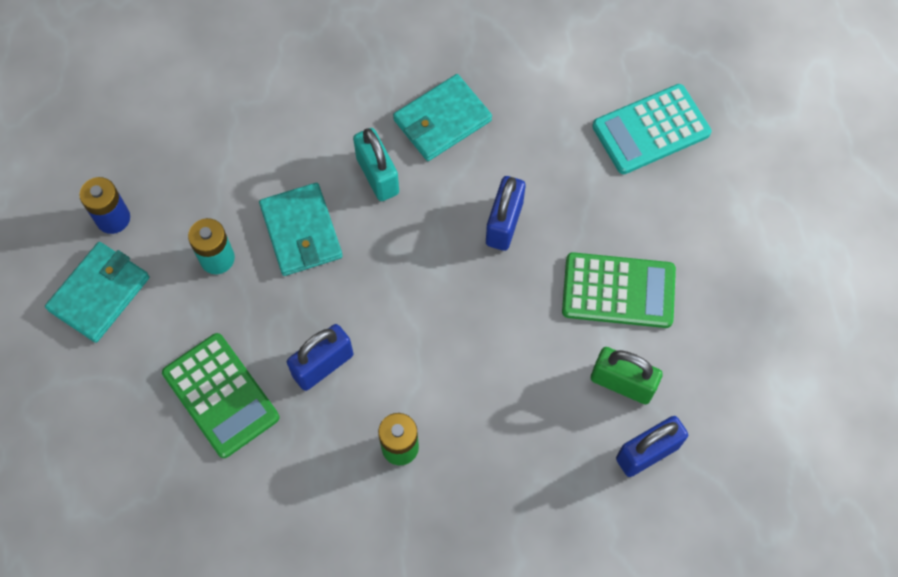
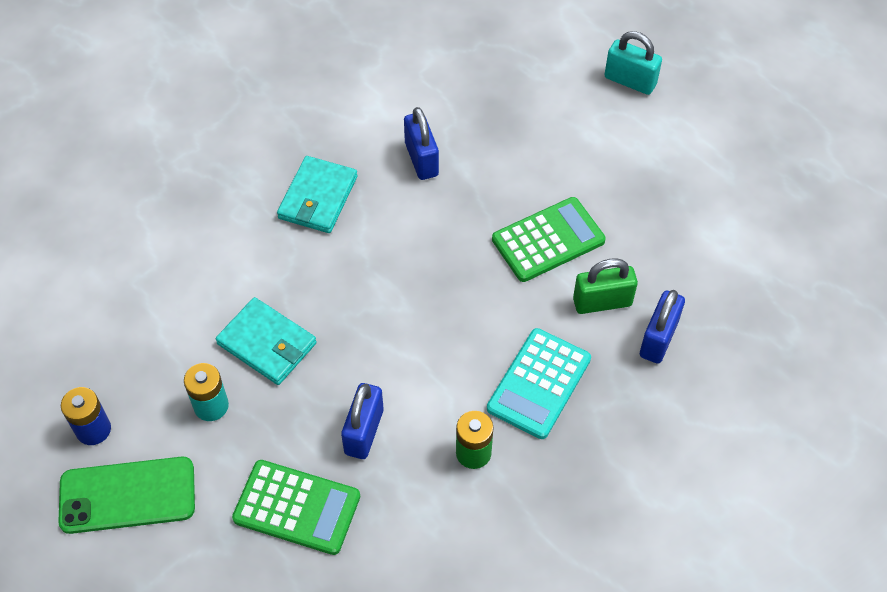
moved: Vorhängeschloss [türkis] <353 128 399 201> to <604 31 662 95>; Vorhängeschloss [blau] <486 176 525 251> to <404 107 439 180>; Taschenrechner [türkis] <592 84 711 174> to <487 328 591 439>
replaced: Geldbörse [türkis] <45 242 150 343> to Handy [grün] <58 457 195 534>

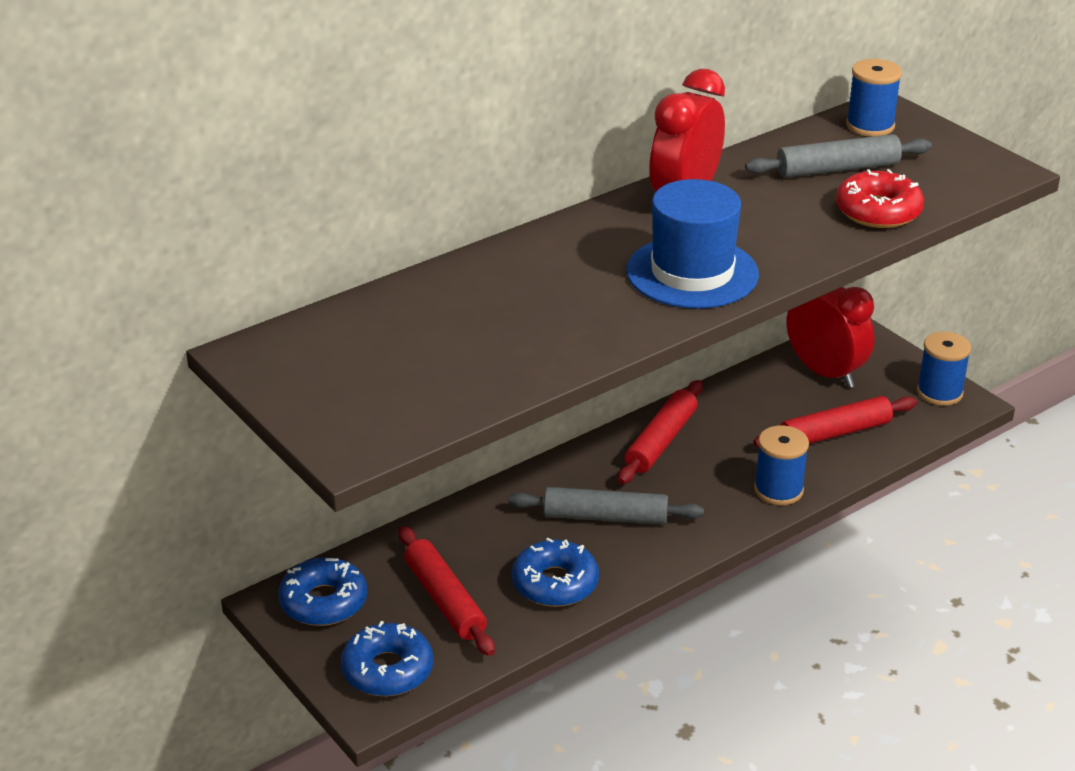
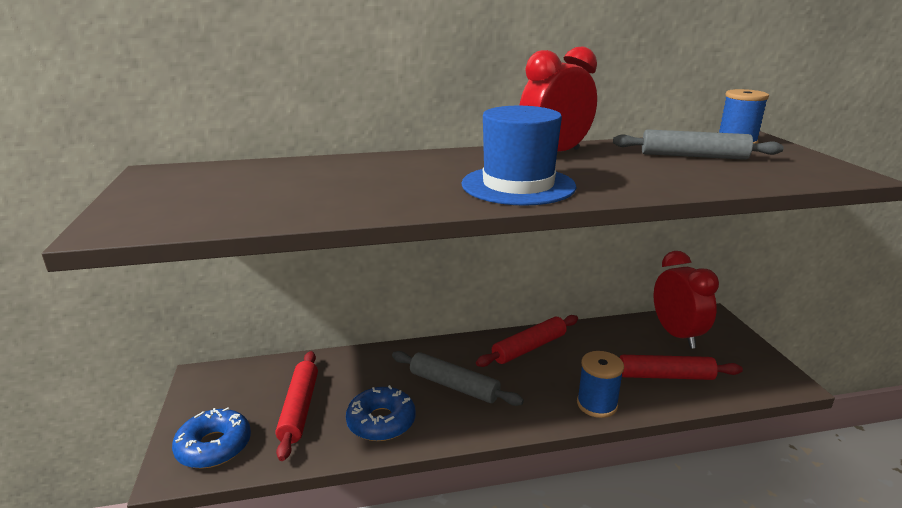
removed: Donut [blau] <278 557 367 626>; Donut [rot] <836 169 924 228>; Garnrolle [blau] <917 332 971 406>

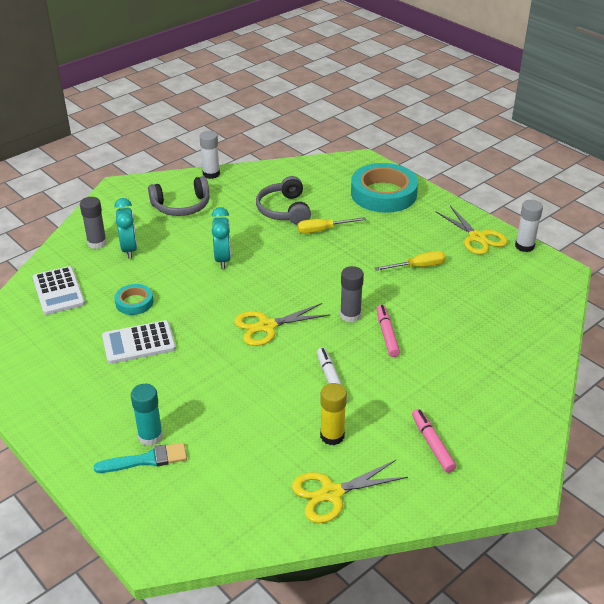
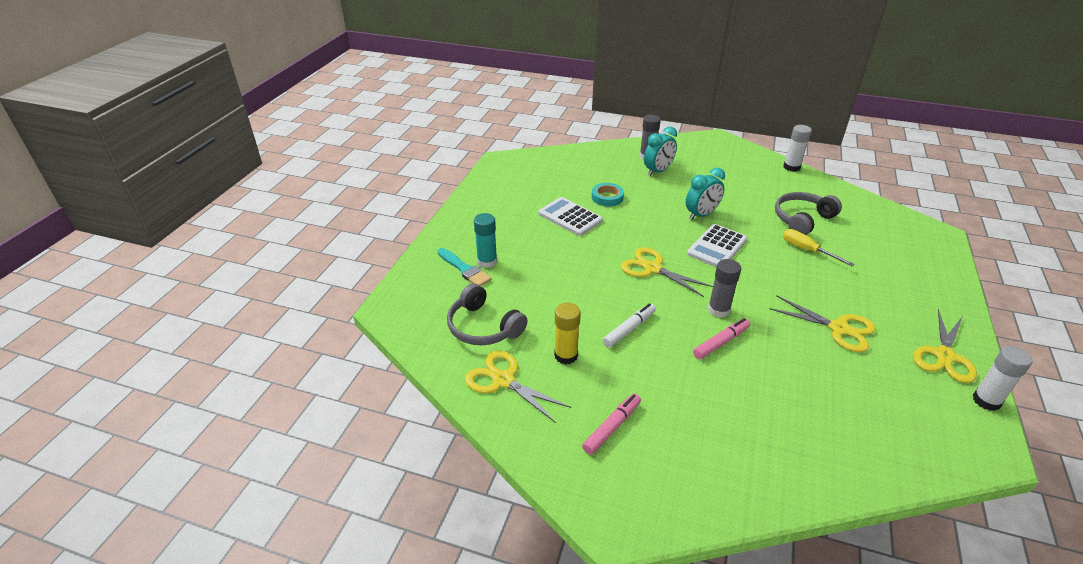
removed: Klebeband [türkis] <351 163 418 213>
moved: Taschenrechner [weiß] <33 266 85 315> to <687 224 748 267>; Kopfhörer [grau] <148 176 210 216> to <447 283 528 345>
replaced: Schraubenzieher [gelb] <374 251 446 271> to Schere [gelb] <769 295 876 352>

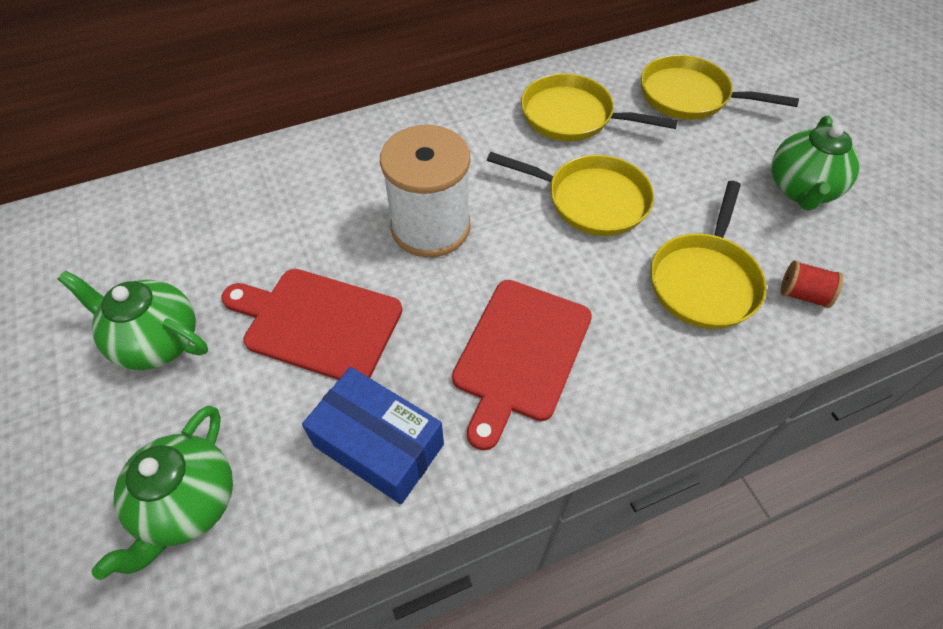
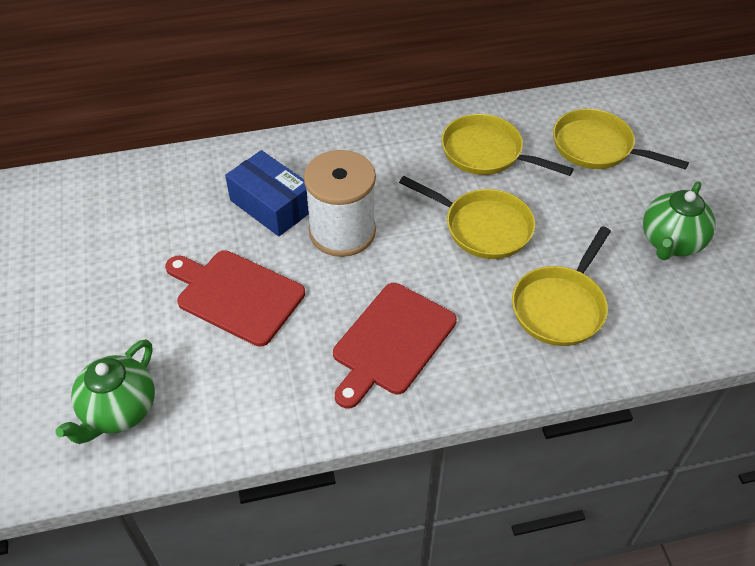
removed: Teekanne [grün] <58 271 208 370>; Garnrolle [rot] <781 260 843 308>
moved: Schachtel [blau] <302 367 444 504> to <225 150 309 236>

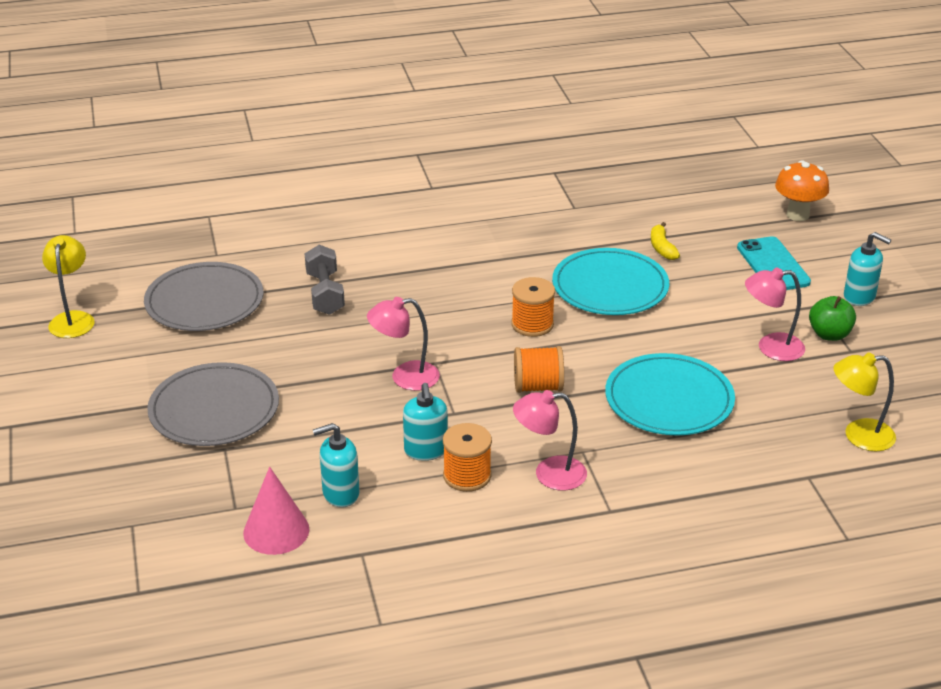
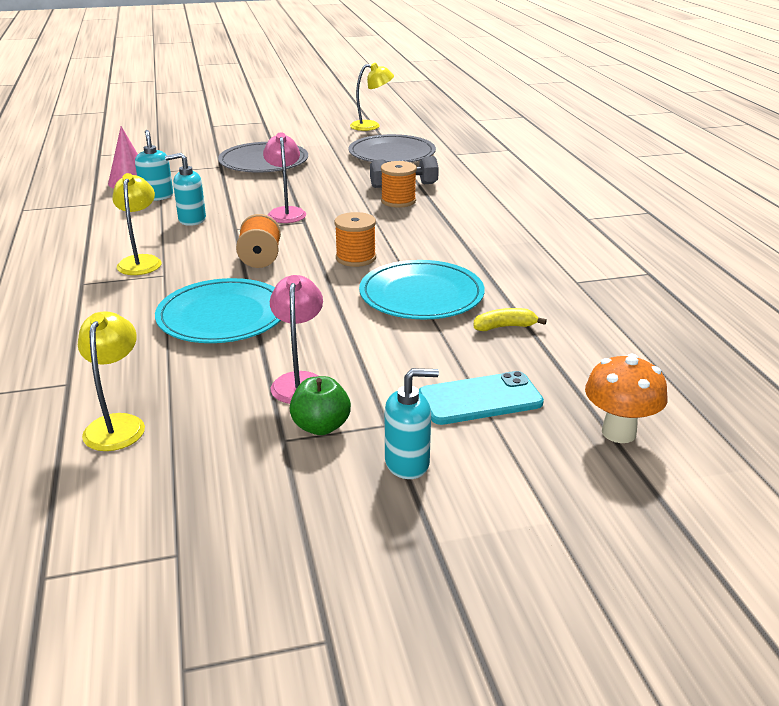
moved: Garnrolle [orange] <443 423 492 492> to <381 161 417 208>
recoloured: Lampe [rosa] <513 390 587 491> to Lampe [gelb] <112 173 162 275>
turned: Seifenspender [türkis] <844 232 891 306> = <385 368 439 479> 135 degrees counterclockwise

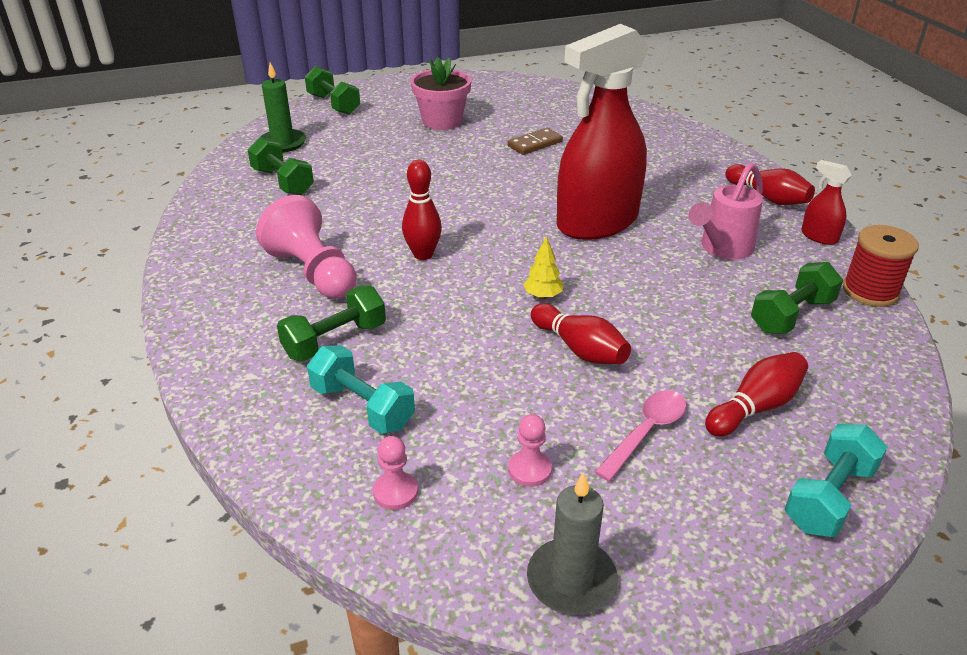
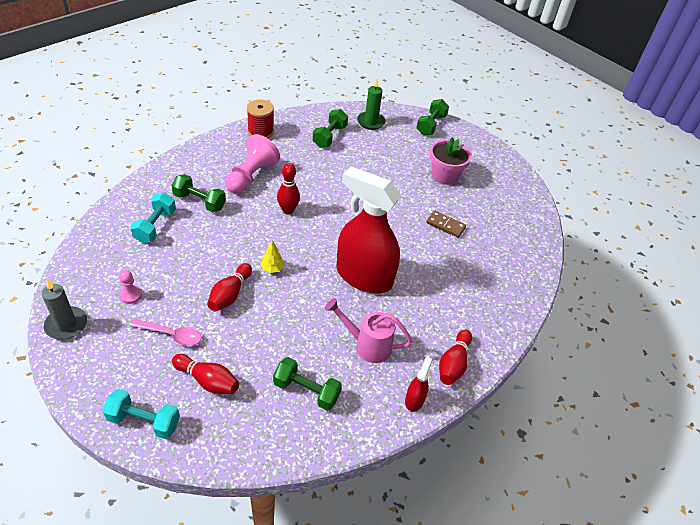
removed: Bauer [rosa] <373 436 418 510>
moved: Garnrolle [rot] <843 225 919 307> to <247 99 274 138>

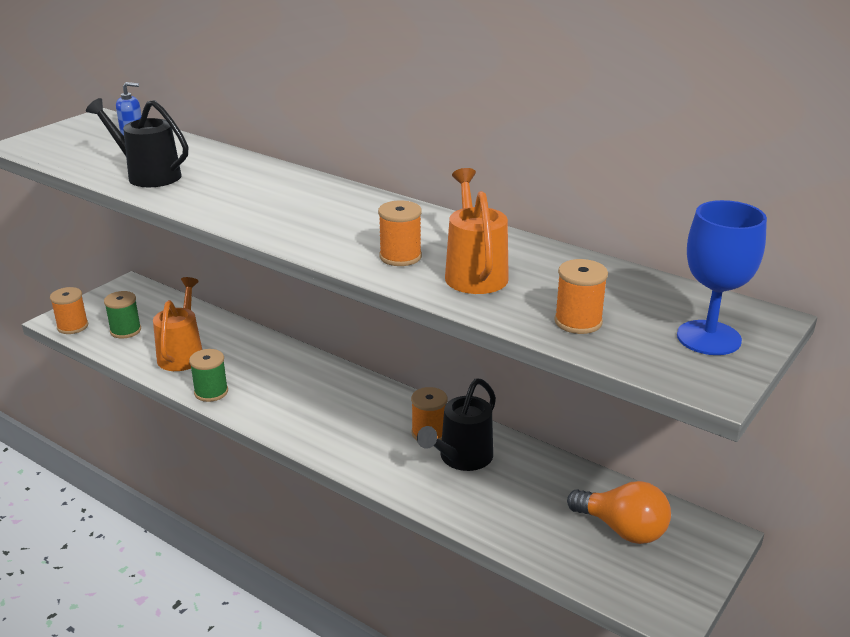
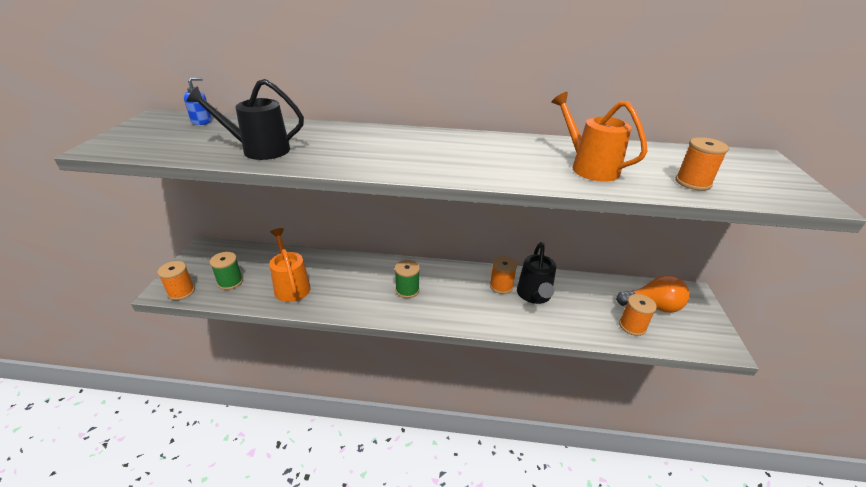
removed: Kelch [blau] <677 200 767 355>
moved: Garnrolle [grün] <189 349 228 402> to <395 260 420 298>; Garnrolle [orange] <378 201 422 266> to <619 294 657 336>

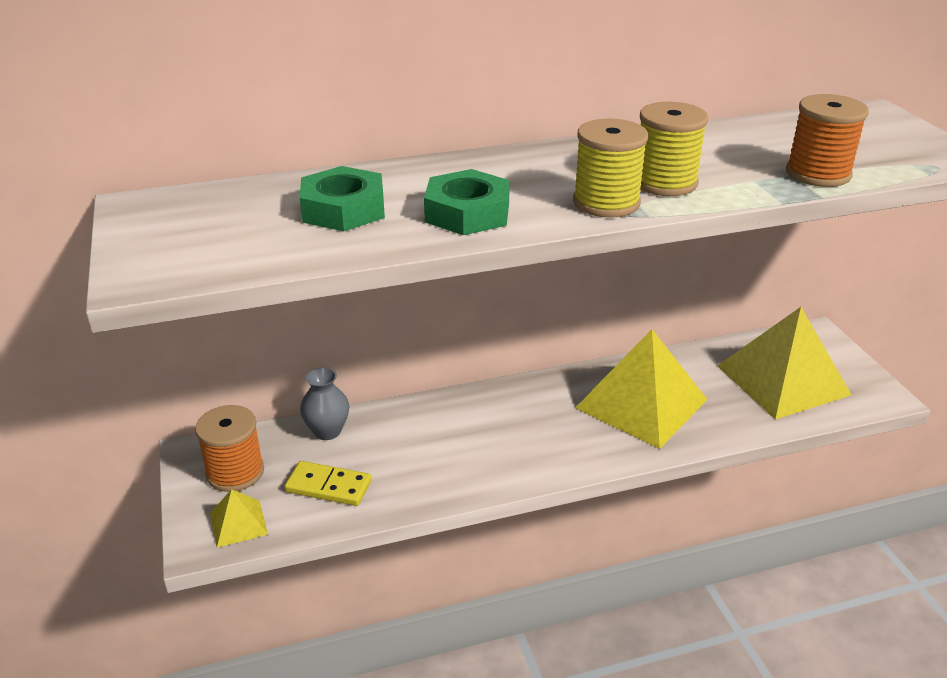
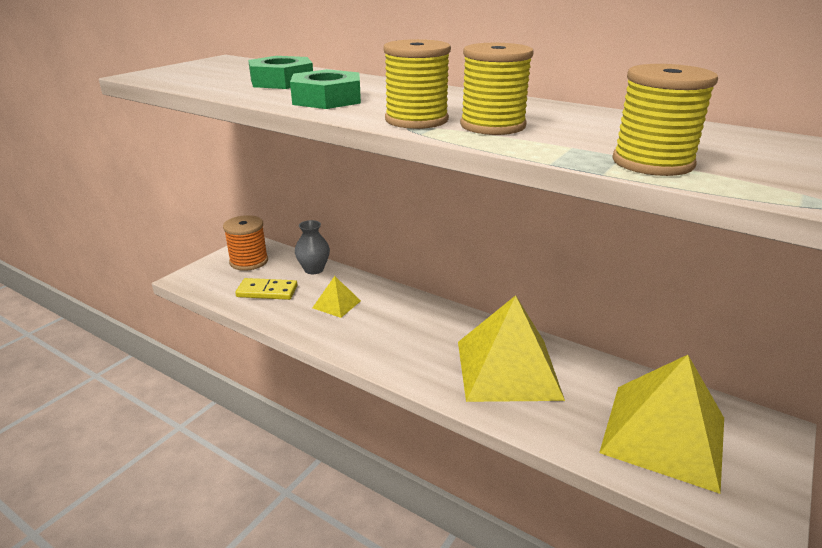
moved: Pyramide [gelb] <210 489 268 548> to <312 276 361 318>
recoloured: Garnrolle [orange] <786 94 869 187> to Garnrolle [gelb] <612 64 718 176>
turned: Dominostein [gelb] <284 461 371 506> = <235 278 298 300> 60 degrees counterclockwise

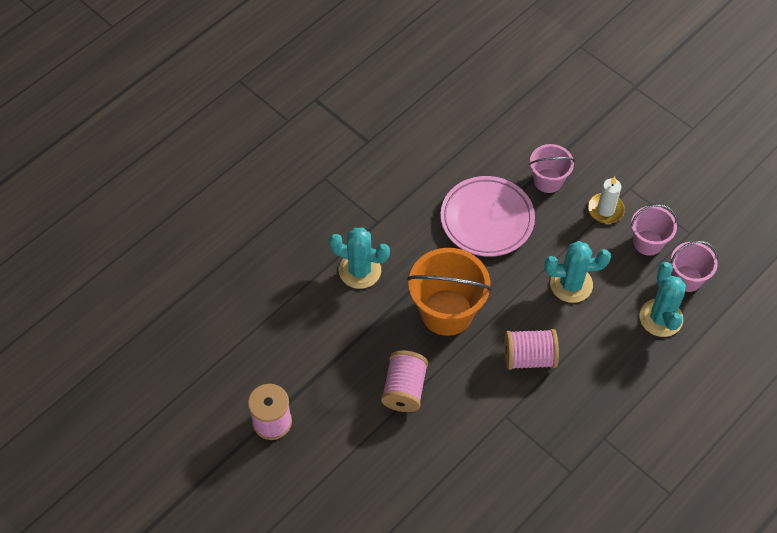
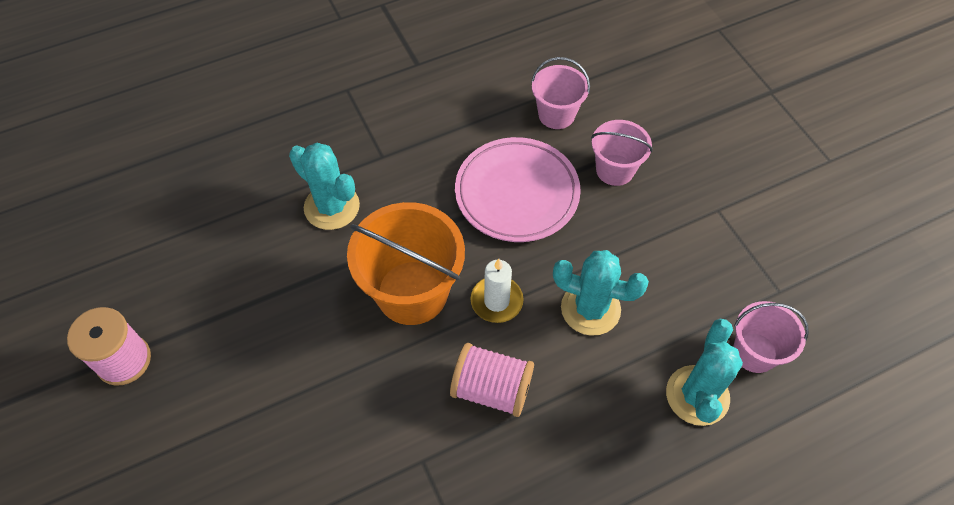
removed: Garnrolle [rosa] <381 350 428 412>
moved: Kerze [weiß] <588 177 625 224> to <470 259 524 323>; Eimer [rosa] <631 204 677 256> to <531 57 590 129>

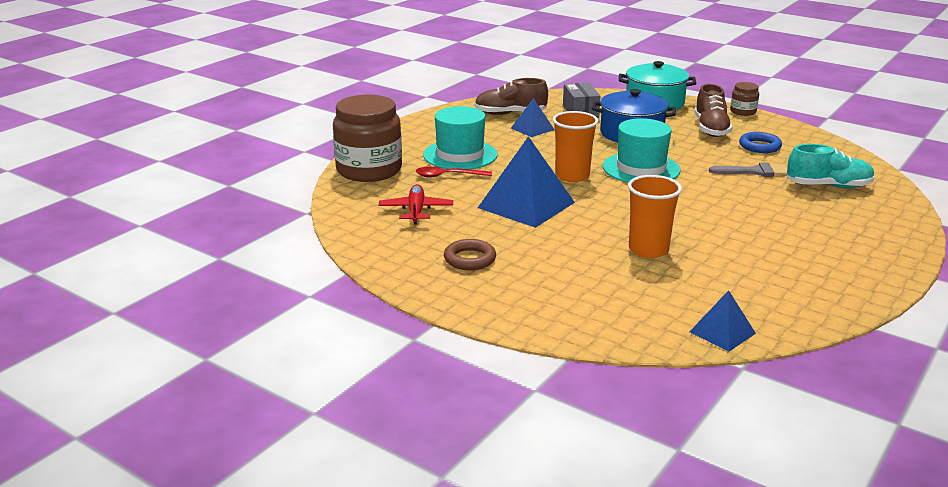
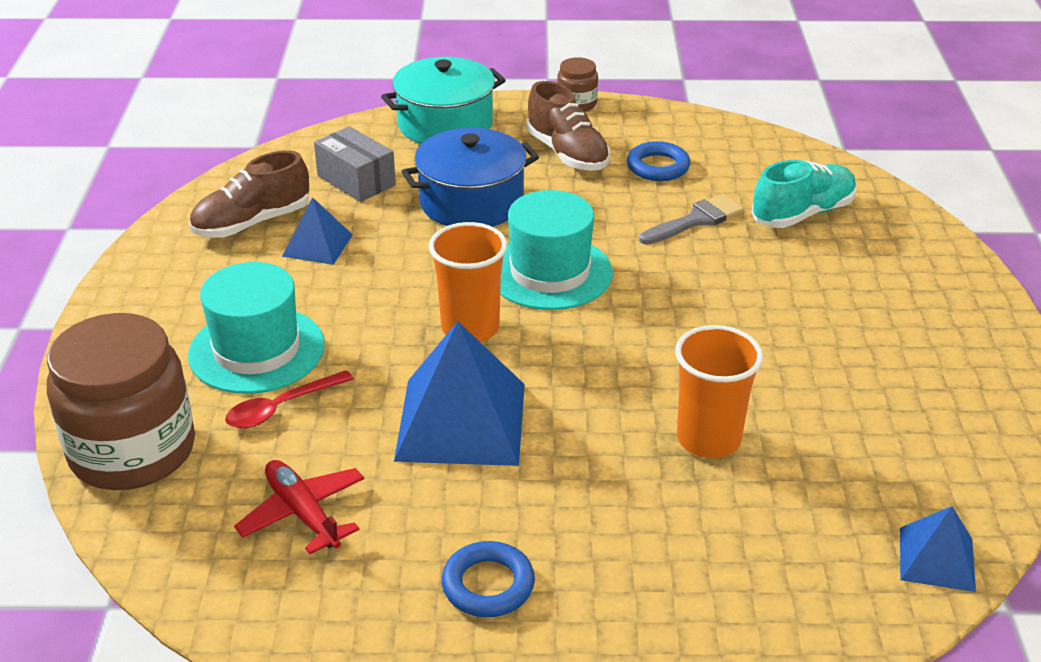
recoloured: Ring [braun] <444 239 496 270> to Ring [blau] <442 541 535 617>

